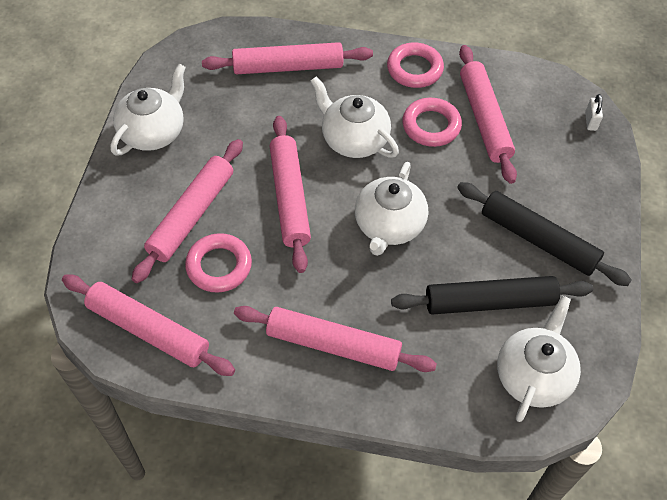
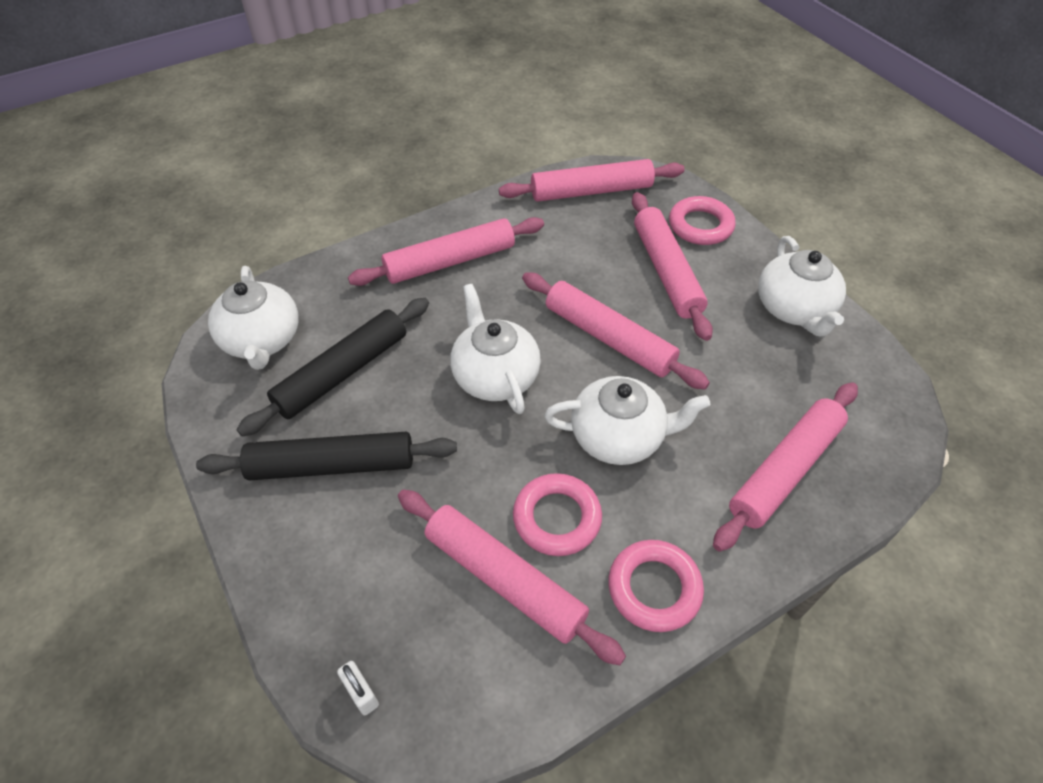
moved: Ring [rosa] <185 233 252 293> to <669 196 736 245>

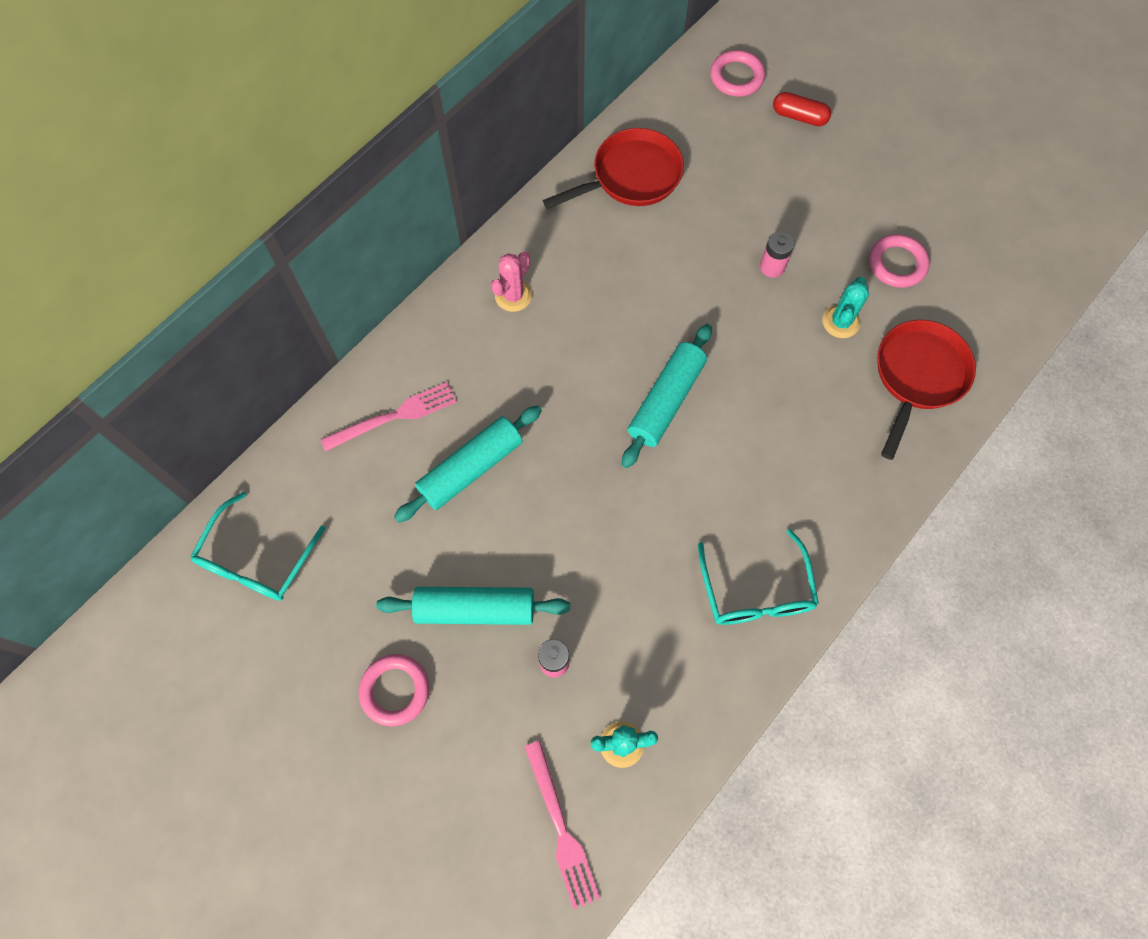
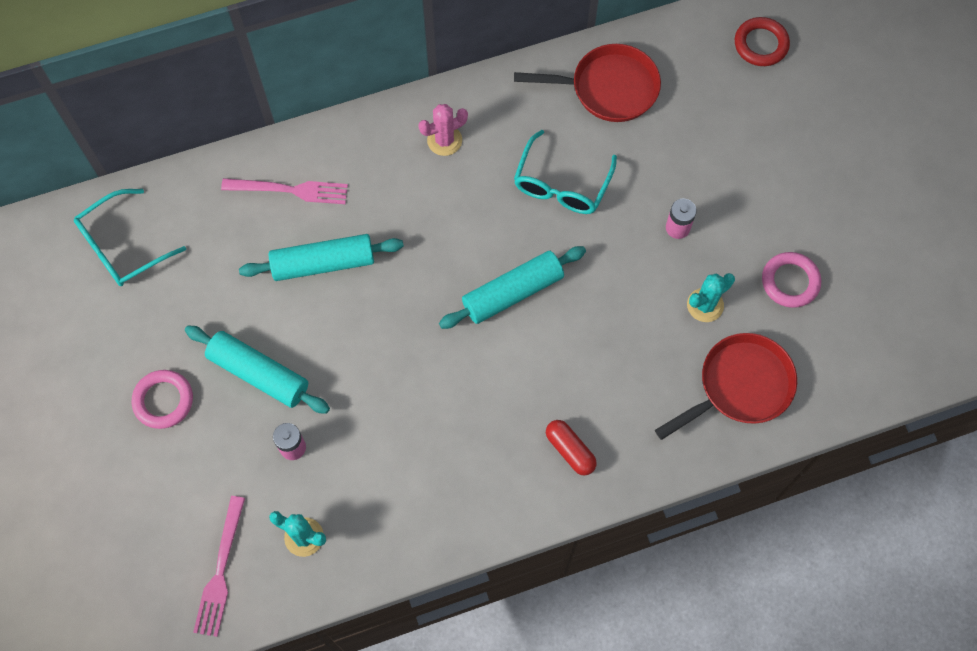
moved: Brille [türkis] <698 529 819 625> to <514 130 617 214>; Kapsel [rot] <773 92 831 126> to <546 420 597 475>
recoloured: Ring [rosa] <710 50 765 97> to Ring [rot] <735 17 790 66>

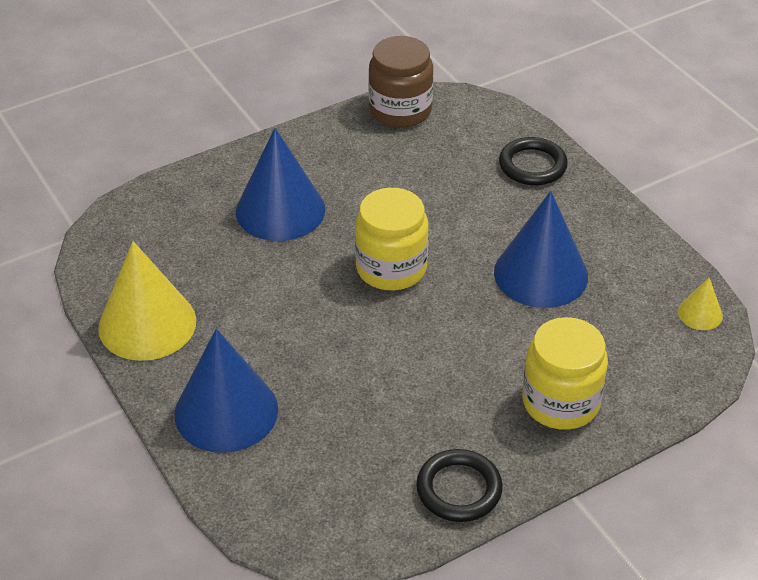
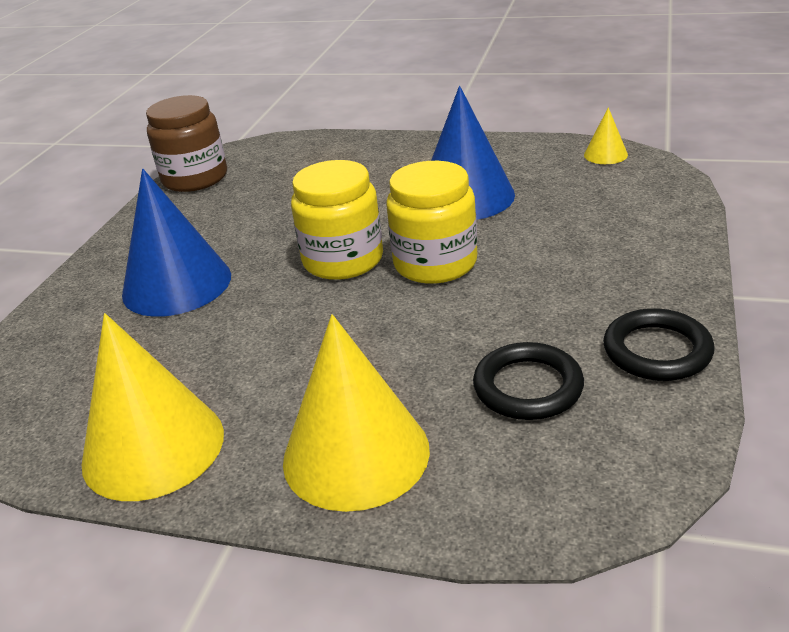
moved: Ring [schwarz] <499 137 568 185> to <473 342 584 420>; Einmachglas [gelb] <522 317 608 430> to <386 161 477 284>
recoloured: Kegel [blau] <174 329 278 453> to Kegel [gelb] <283 314 430 512>

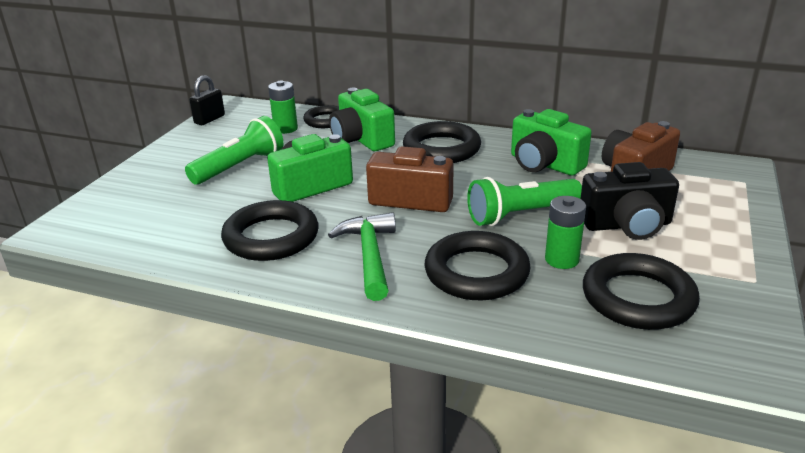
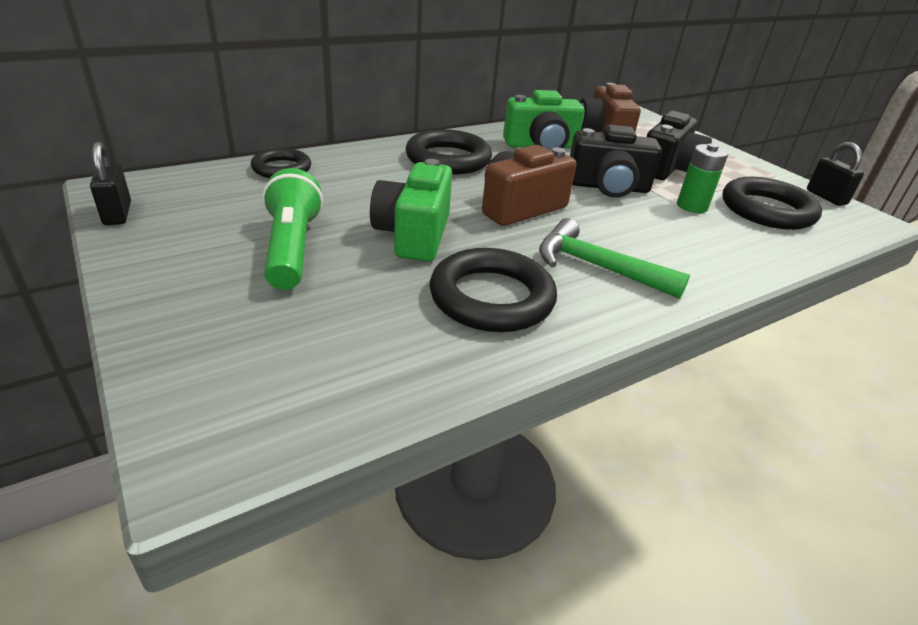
removed: Batterie [grün] <268 81 298 134>; Kamera [grün] <329 88 395 151>; Ring [schwarz] <424 231 531 300>
added: Vorhängeschloss [schwarz] <807 142 864 206>
replaced: Taschenlampe [grün] <467 177 582 226> to Kamera [schwarz] <570 124 662 198>

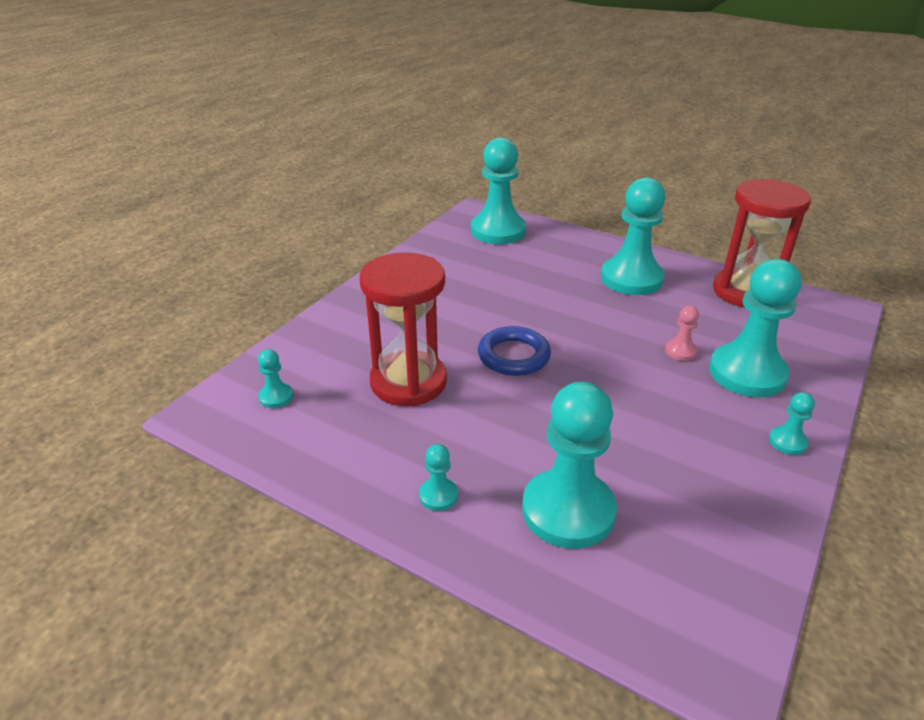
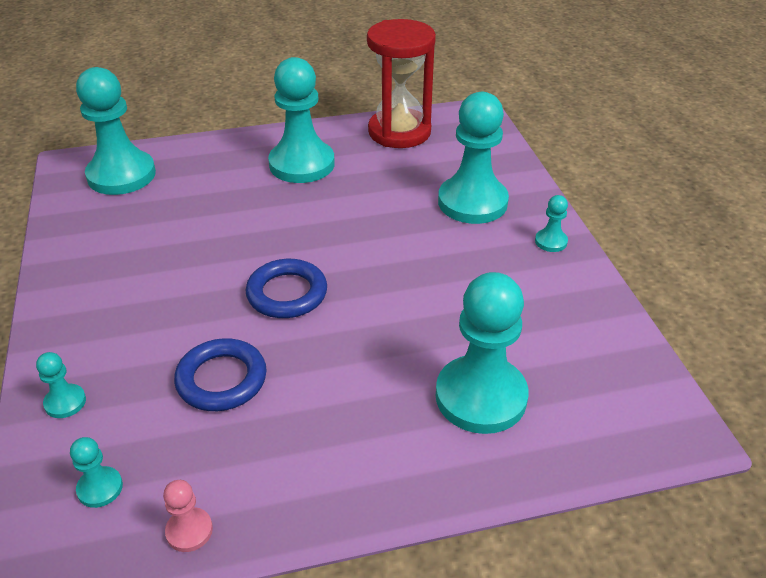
moved: Bauer [türkis] <419 444 458 511> to <36 352 86 418>; Bauer [rosa] <665 306 699 361> to <163 480 213 552>
replaced: Sanduhr [rot] <360 253 447 406> to Ring [blau] <174 338 267 411>

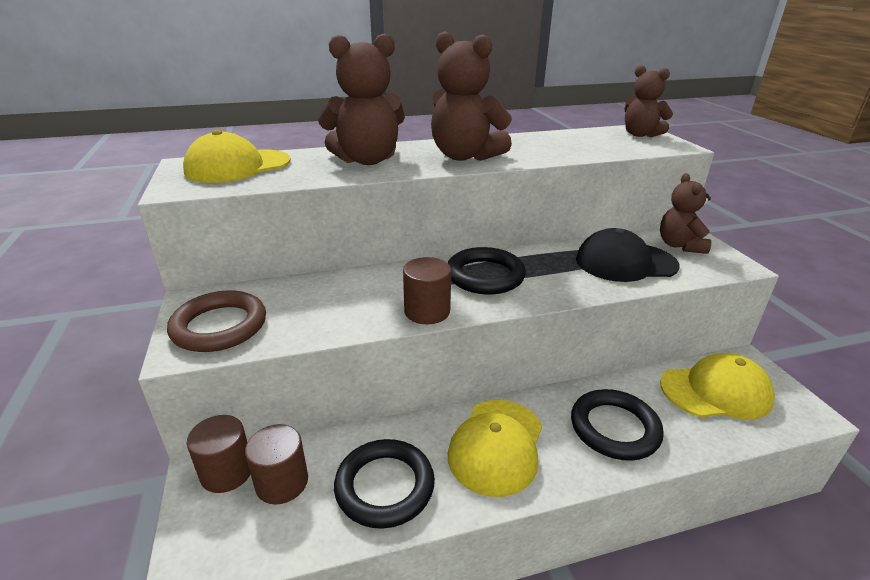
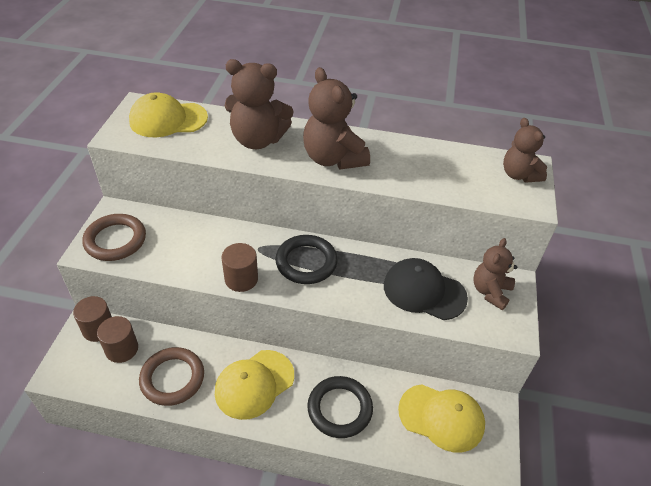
recoloured: Ring [schwarz] <334 439 435 529> to Ring [braun] <139 347 204 406>

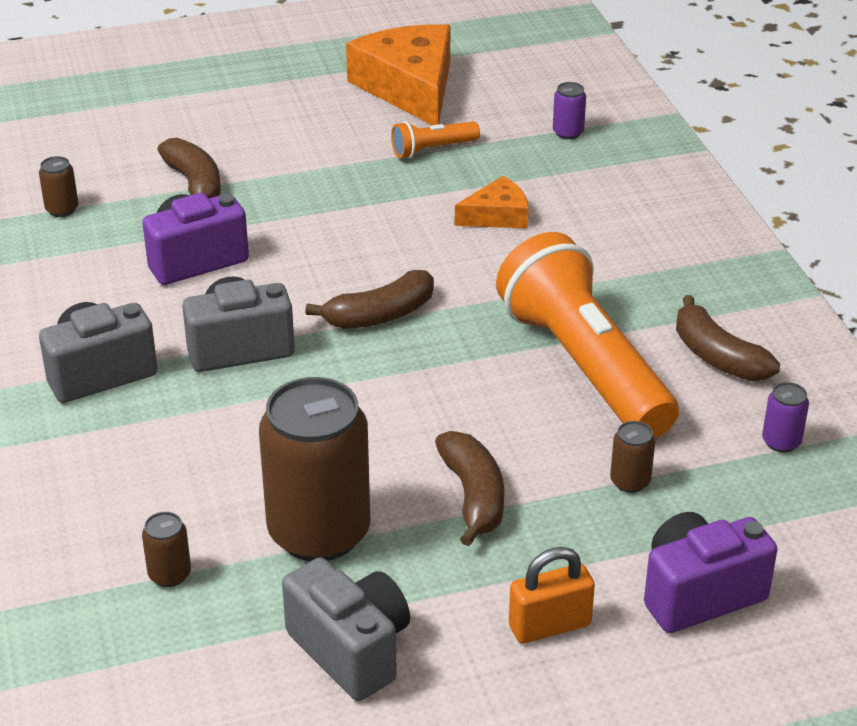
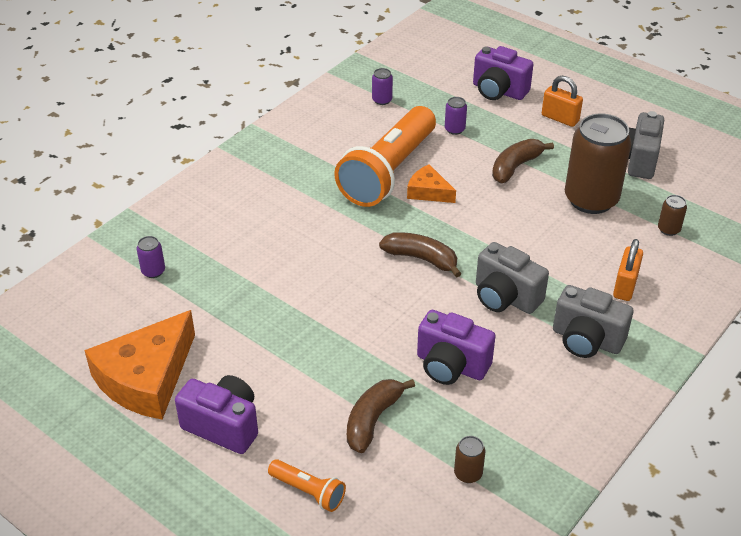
removed: Banane [braun] <676 295 780 381>
added: Kamera [lila] <175 375 258 454>; Vorhängeschloss [orange] <613 239 643 301>
moved: Taschenlampe [orange] <391 121 480 159> to <268 459 346 512>; Käse [orange] <455 176 528 228> to <407 164 456 203>
recoloured: Dose [braun] <610 421 655 493> to Dose [lila] <445 97 467 135>

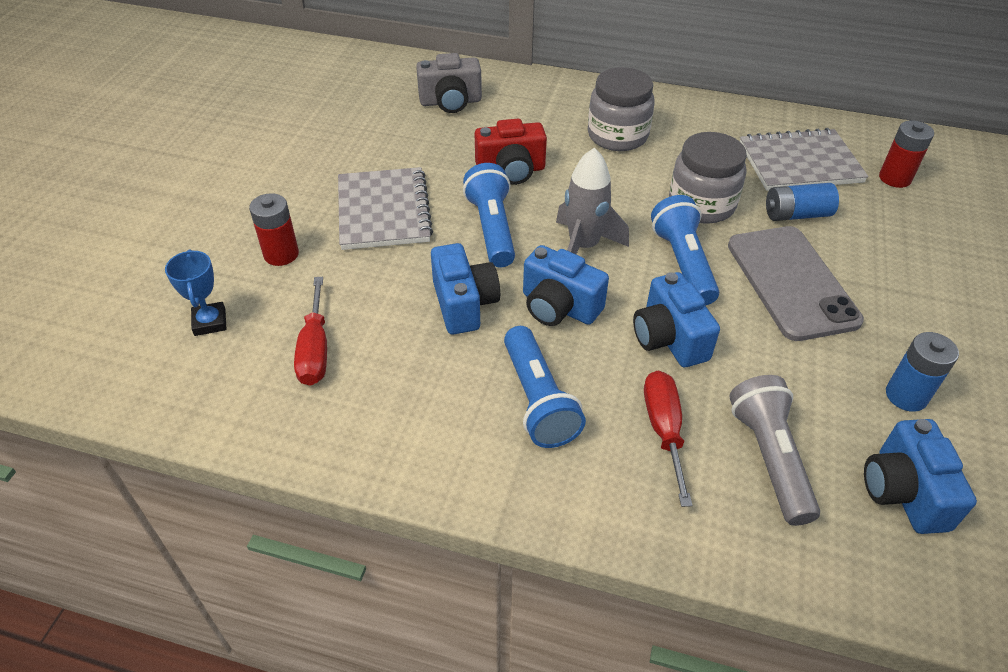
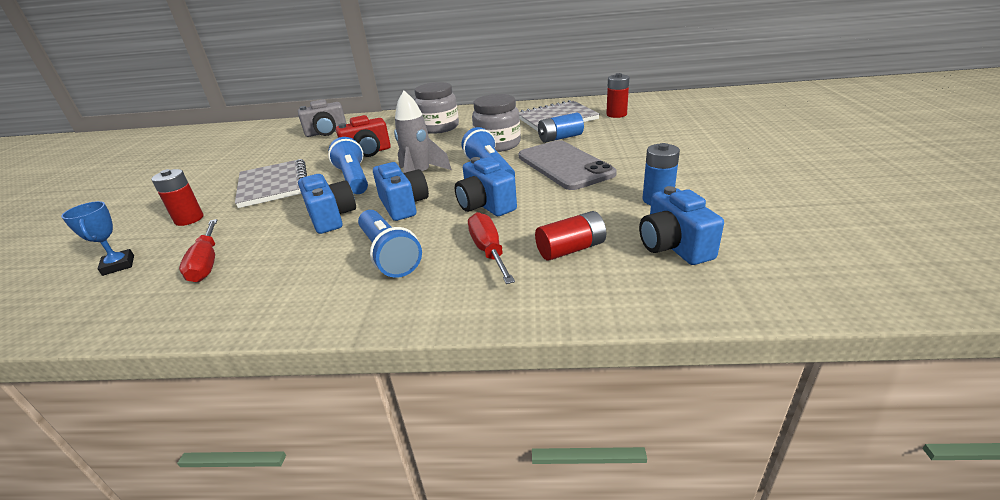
replaced: Taschenlampe [grau] <729 375 820 526> to Batterie [rot] <535 211 606 260>
turned: Kamera [blau] <523 245 609 326> = <373 162 429 221> 135 degrees counterclockwise

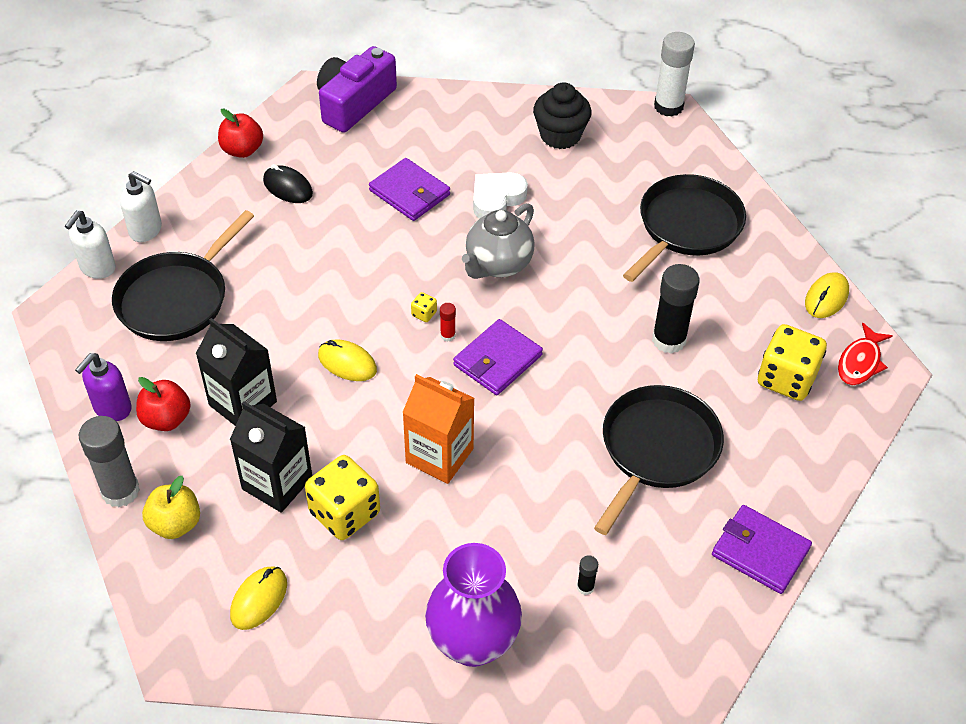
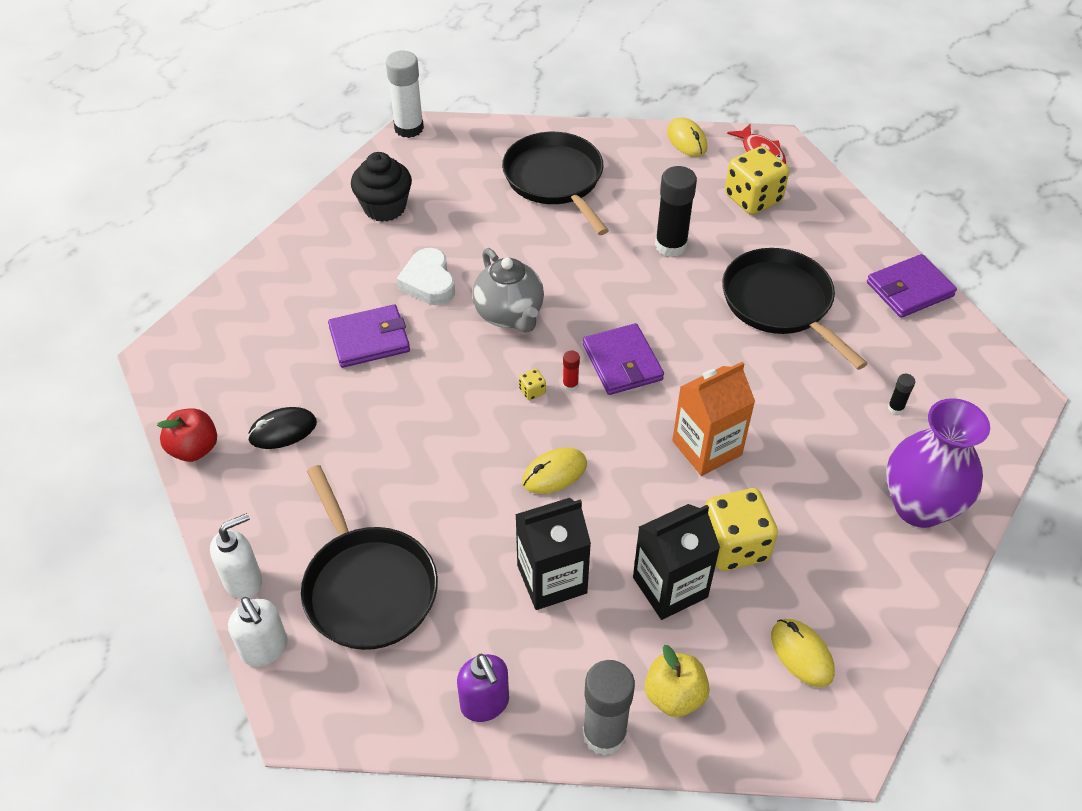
removed: Apfel [rot] <136 377 191 431>; Kamera [lila] <317 46 397 133>

